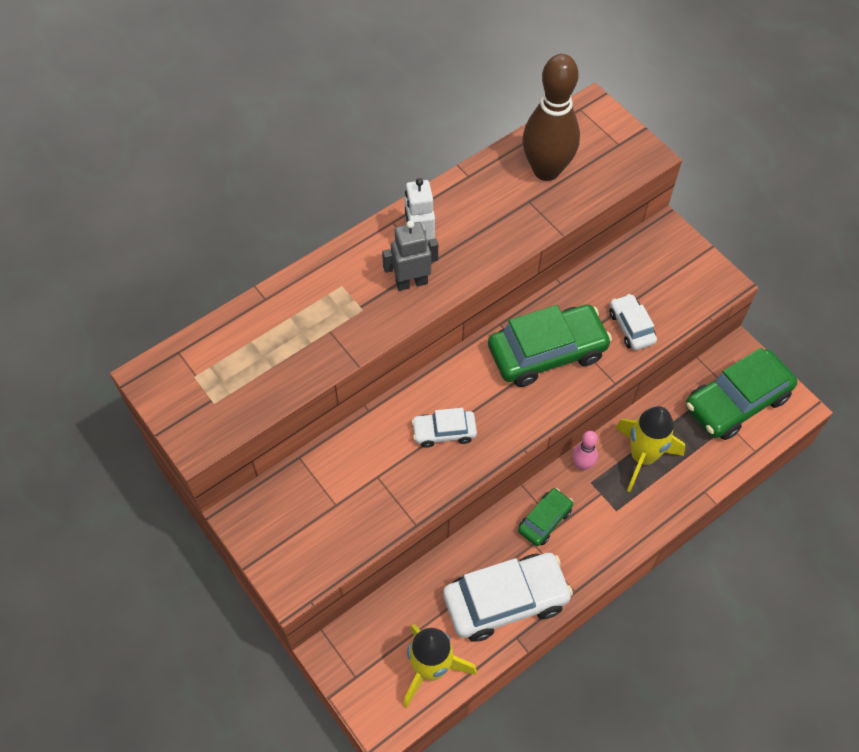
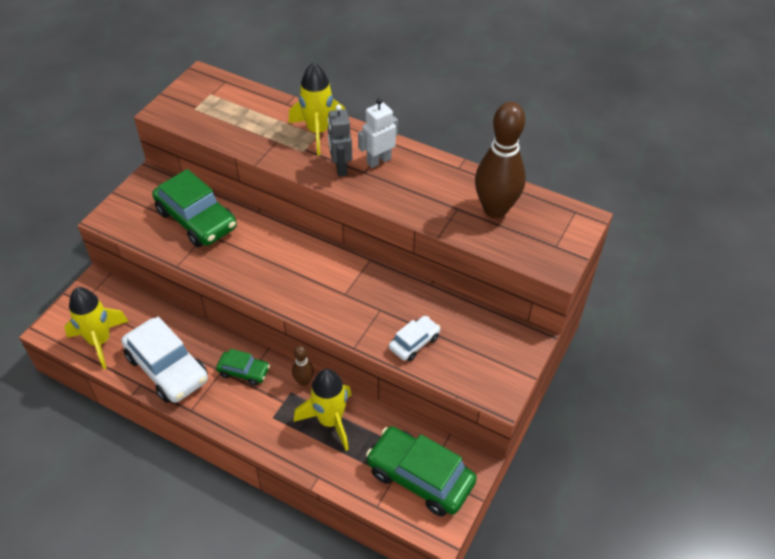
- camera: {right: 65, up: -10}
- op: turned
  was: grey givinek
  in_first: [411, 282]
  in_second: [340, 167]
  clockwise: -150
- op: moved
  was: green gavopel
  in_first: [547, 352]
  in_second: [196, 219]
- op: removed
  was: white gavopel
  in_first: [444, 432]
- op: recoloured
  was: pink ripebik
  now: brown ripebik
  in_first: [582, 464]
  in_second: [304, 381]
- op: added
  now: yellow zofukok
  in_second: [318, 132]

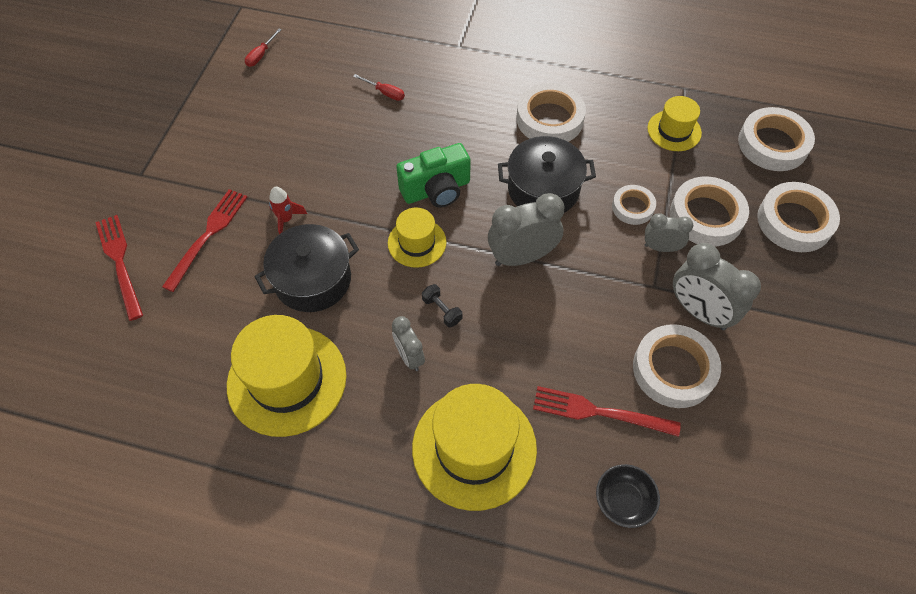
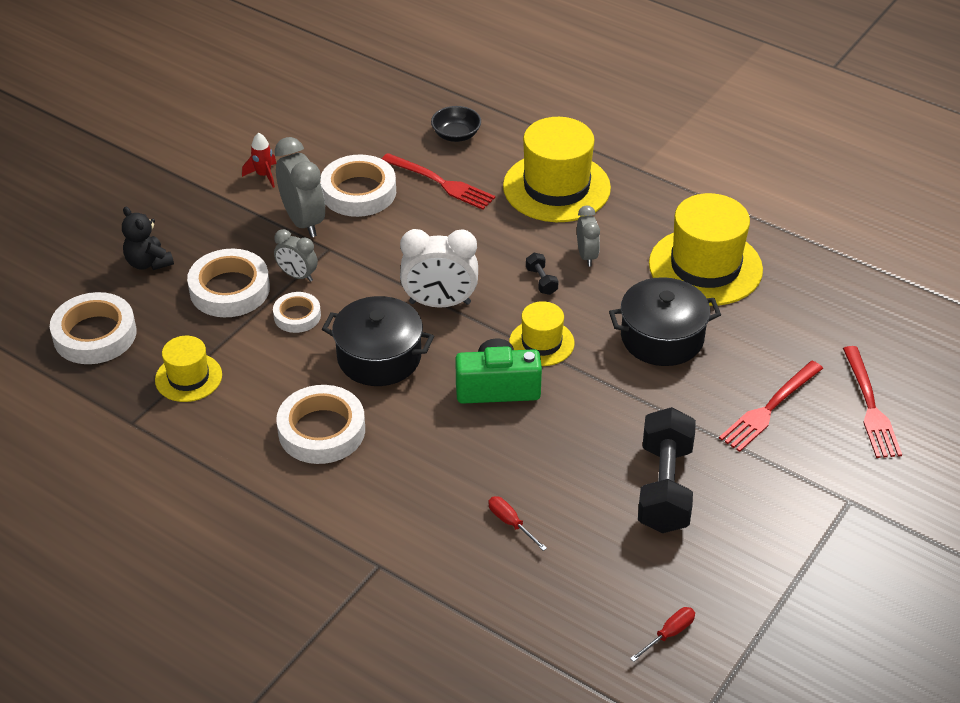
- camera: {right: -160, up: -15}
- op: replaced
  was: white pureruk
  now: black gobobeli
  in_first: [794, 221]
  in_second: [148, 263]
- op: moved
  was: red zofukok
  in_first: [286, 219]
  in_second: [263, 175]
- op: recoloured
  was: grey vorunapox
  now: white vorunapox
  in_first: [522, 257]
  in_second: [440, 303]
- op: added
  now: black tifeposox
  in_second: [664, 488]

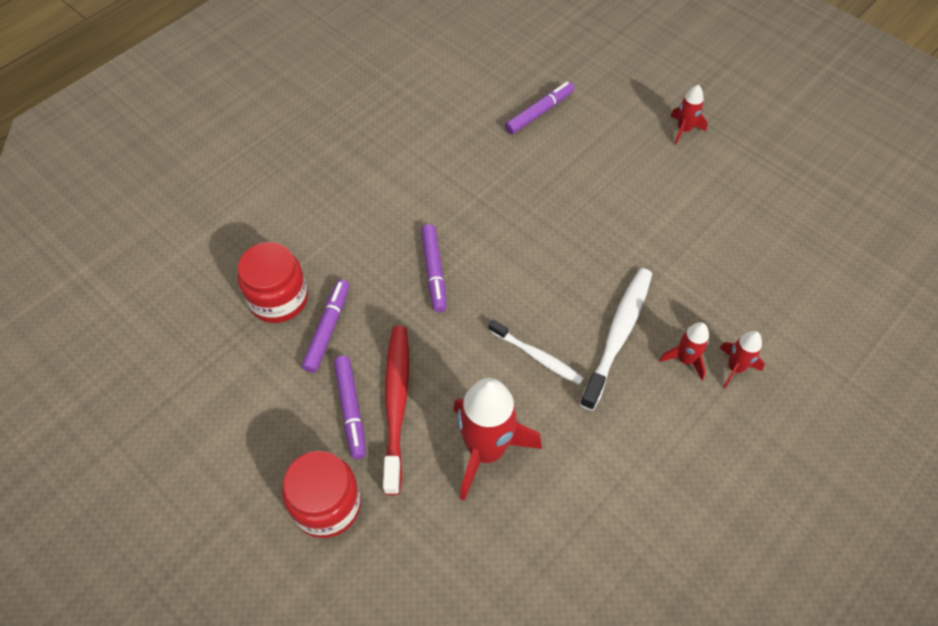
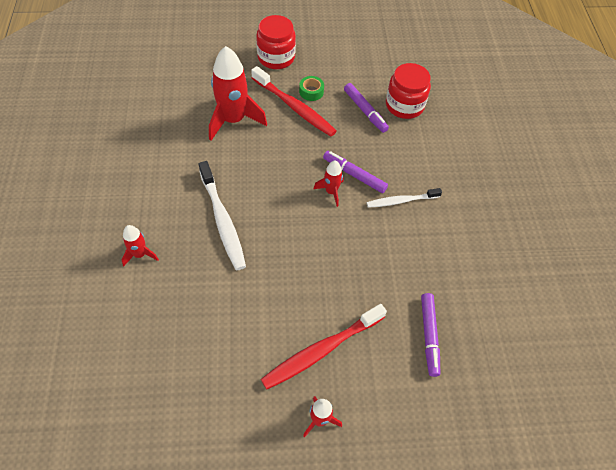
- camera: {right: 130, up: 0}
- op: moved
  was: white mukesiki
  in_first: [537, 356]
  in_second: [401, 201]
- op: moved
  was: red zofukok
  in_first: [685, 360]
  in_second: [331, 192]
- op: replaced
  was: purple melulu
  now: green pureruk
  in_first: [351, 409]
  in_second: [311, 91]
- op: added
  now: red mukesiki
  in_second: [321, 350]

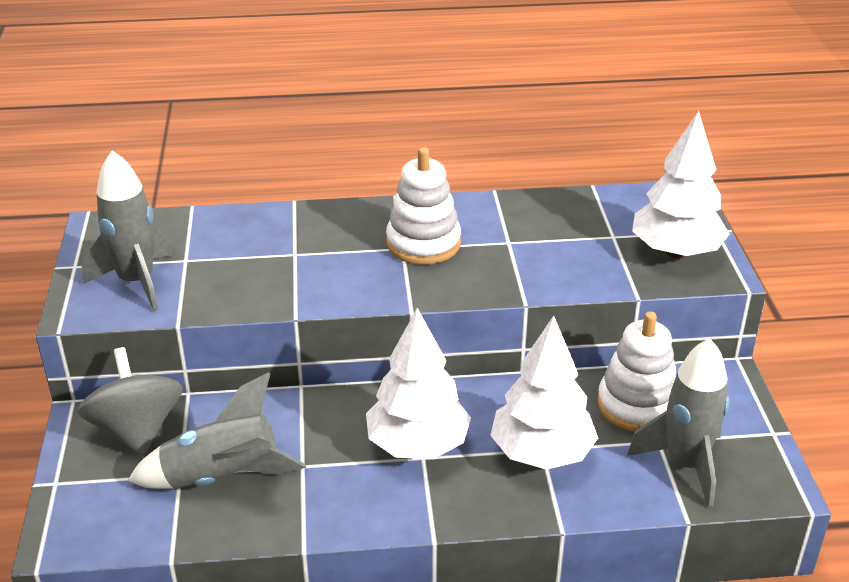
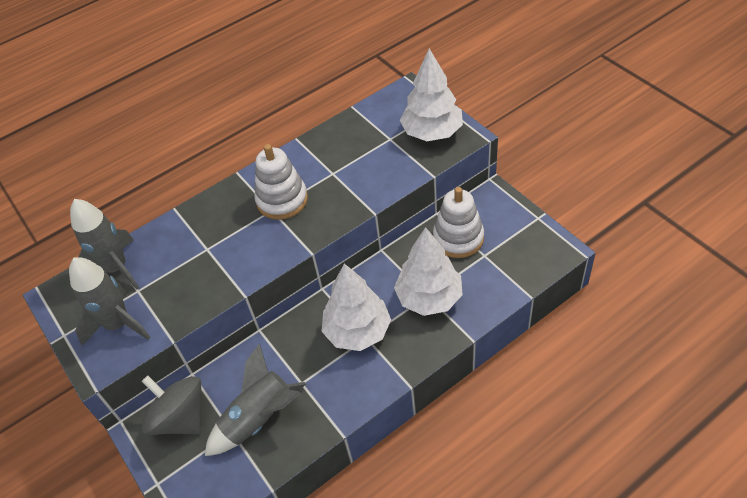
- camera: {right: -25, up: 15}
- op: moved
  was: grey zofukok
  in_first: [685, 464]
  in_second: [116, 268]

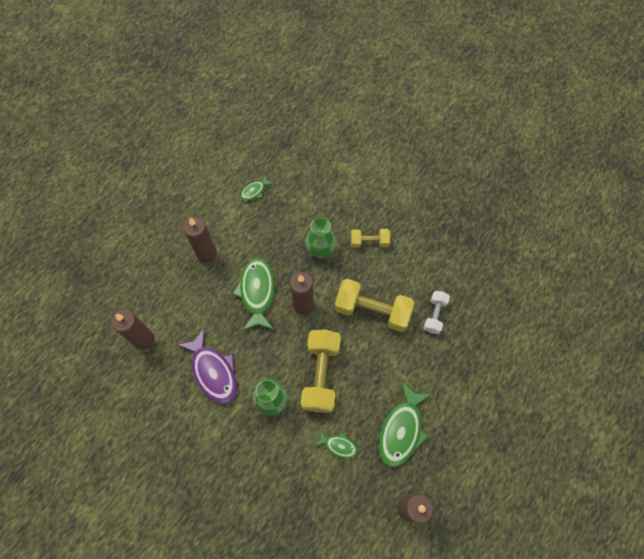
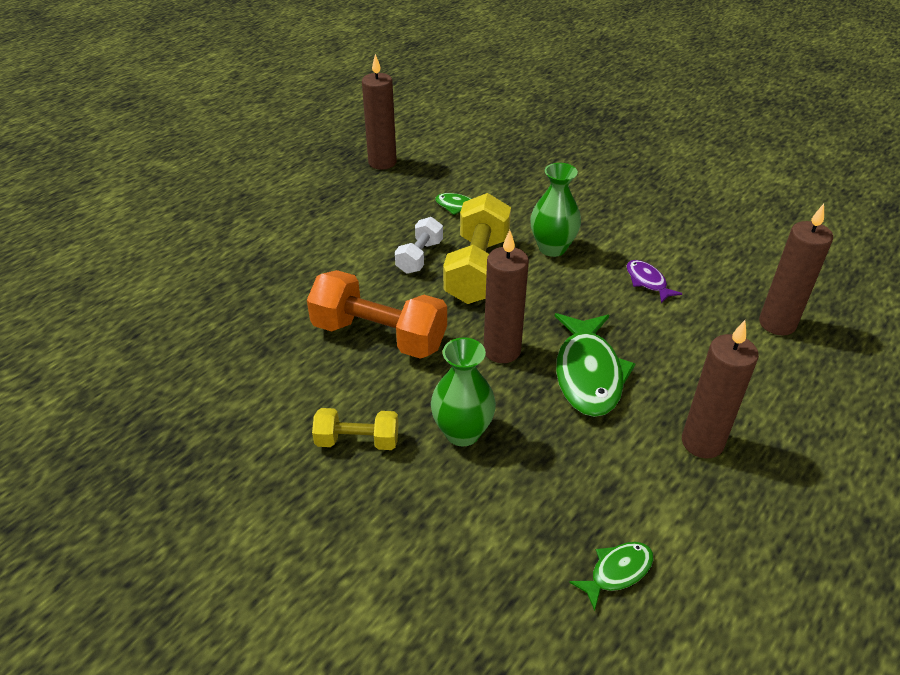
- camera: {right: -175, up: -25}
- op: recoloured
  was: yellow tifeposox
  now: orange tifeposox
  in_first: [372, 310]
  in_second: [379, 336]
- op: moved
  was: white tifeposox
  in_first: [434, 315]
  in_second: [420, 257]
- op: resized
  was: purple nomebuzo
  in_first: [213, 371]
  in_second: [647, 282]
  ratio: 0.51
- op: removed
  was: green nomebuzo
  in_first: [401, 429]

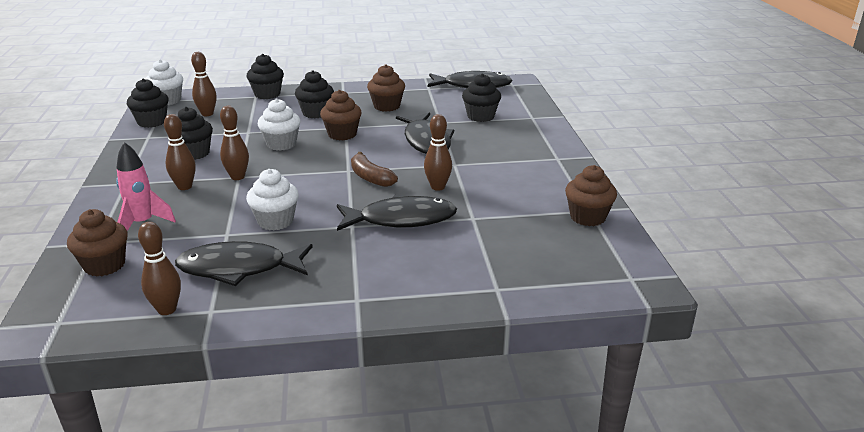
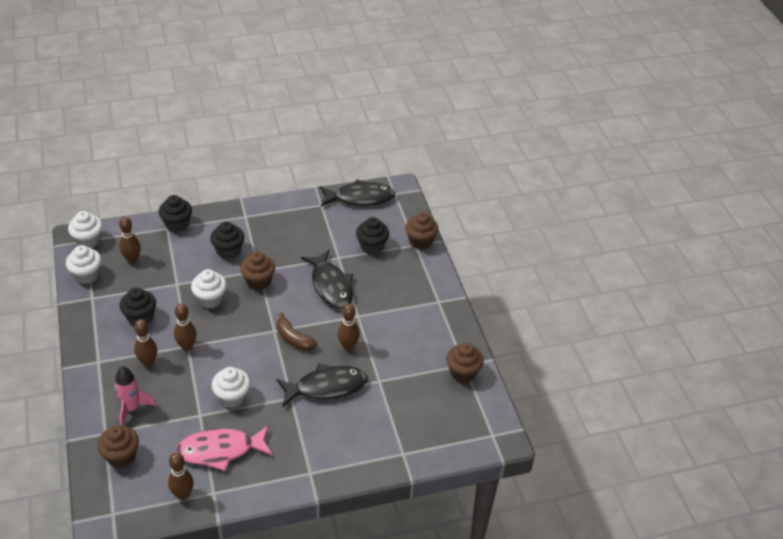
- camera: {right: -10, up: 15}
- op: moved
  was: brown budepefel
  in_first: [386, 106]
  in_second: [420, 241]
- op: recoloured
  was: black budepefel
  now: white budepefel
  in_first: [152, 122]
  in_second: [87, 275]
- op: recoloured
  was: black nomebuzo
  now: pink nomebuzo
  in_first: [239, 268]
  in_second: [220, 450]

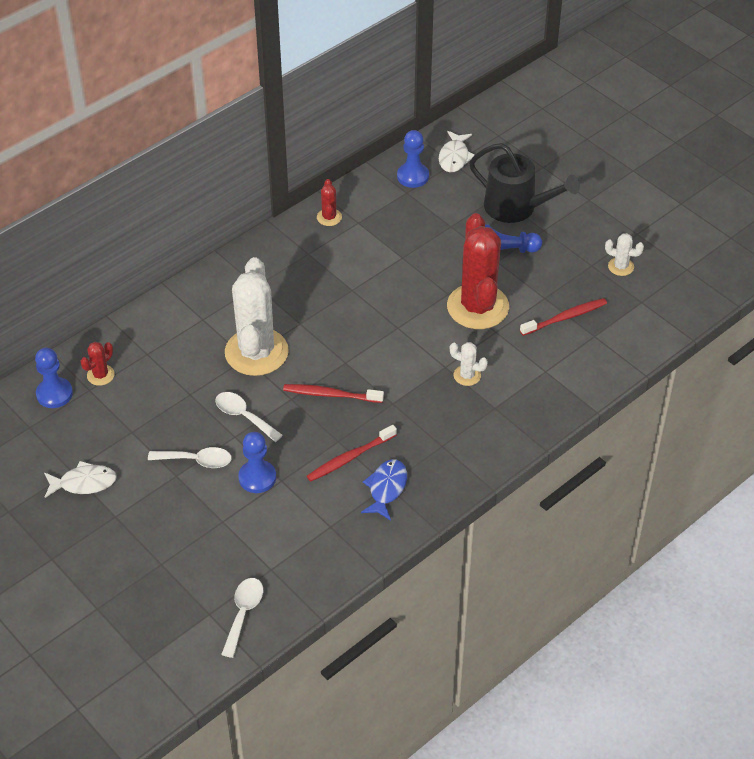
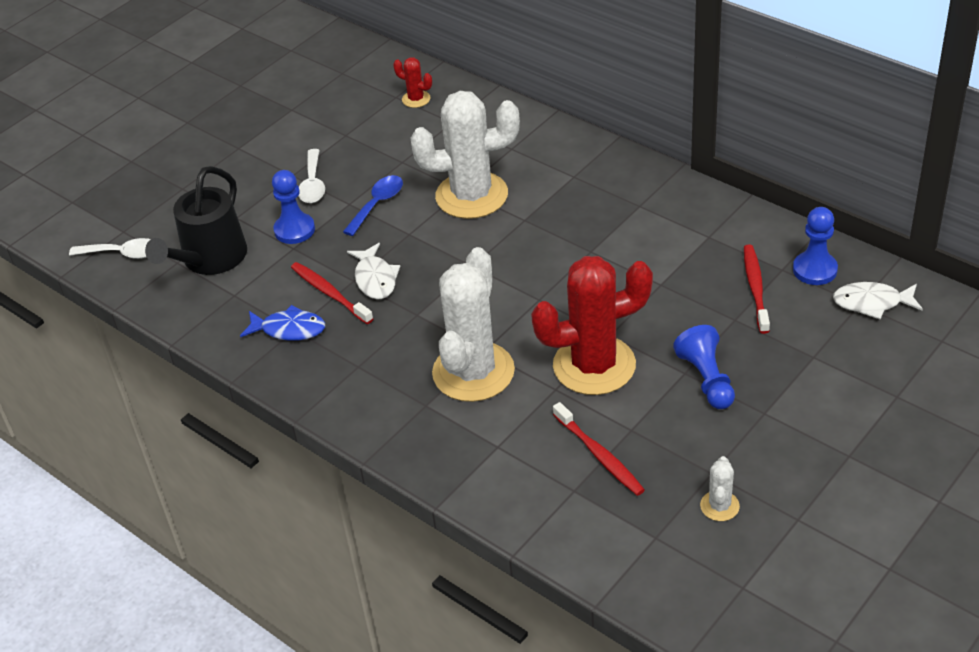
- camera: {right: 85, up: -5}
- op: moved
  was: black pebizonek
  in_first: [516, 208]
  in_second: [210, 259]
- op: removed
  was: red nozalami
  in_first: [329, 217]
- op: resized
  was: white nozalami
  in_first: [467, 375]
  in_second: [473, 372]
  ratio: 2.34
- op: removed
  was: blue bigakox
  in_first: [54, 394]
- op: moved
  was: red mukesiki
  in_first: [330, 394]
  in_second: [755, 288]
- op: recoloured
  was: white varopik
  now: blue varopik
  in_first: [243, 416]
  in_second: [377, 204]
- op: moved
  was: white nomebuzo
  in_first: [84, 483]
  in_second: [375, 279]

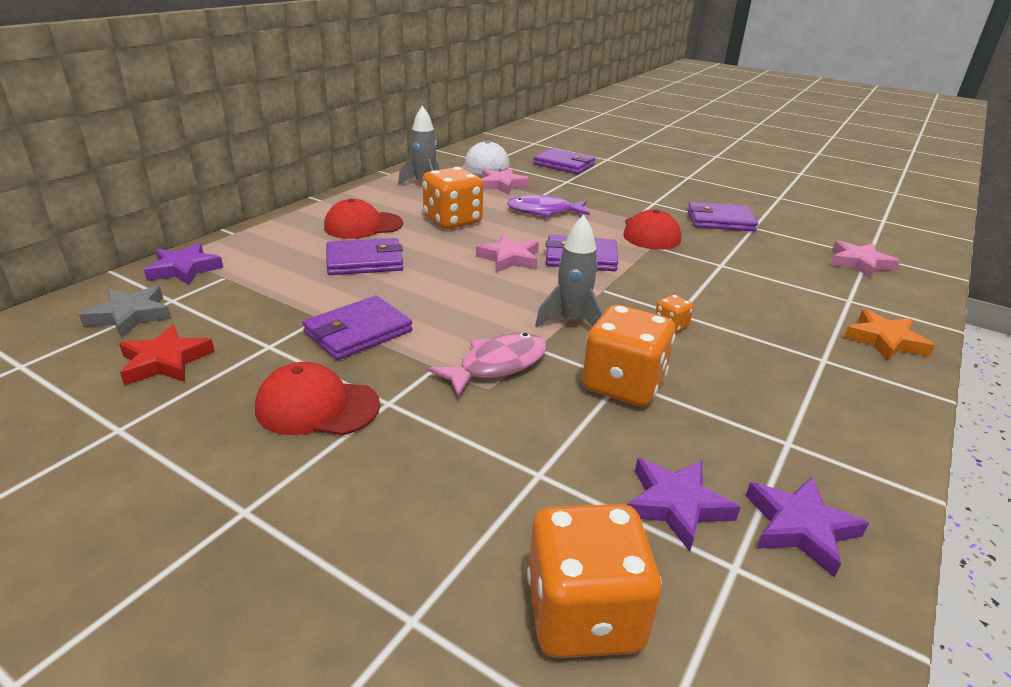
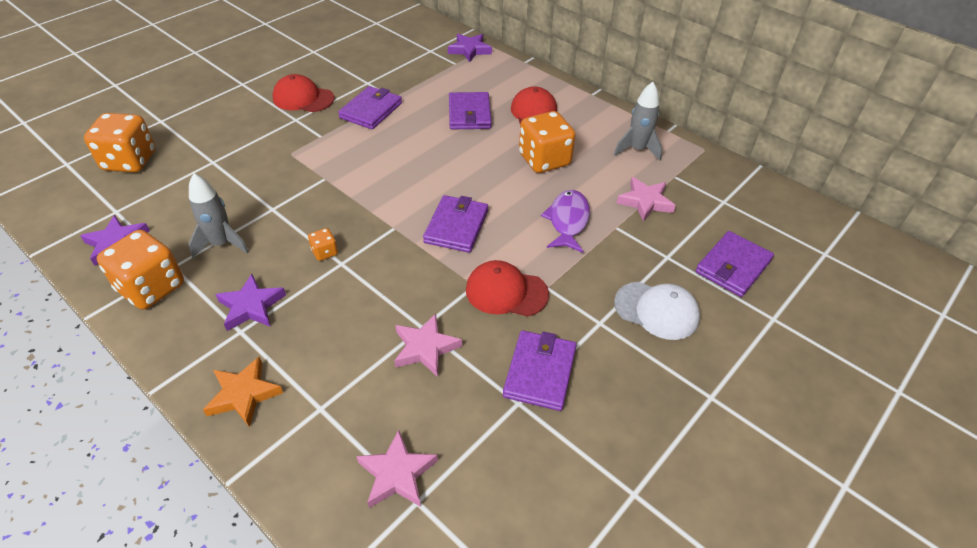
- camera: {right: 100, up: 15}
- op: moved
  was: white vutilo
  in_first: [484, 166]
  in_second: [657, 310]
- op: moved
  was: grey zofukok
  in_first: [571, 322]
  in_second: [222, 244]
- op: moved
  was: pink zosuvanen
  in_first: [509, 258]
  in_second: [425, 348]
- op: removed
  was: grey zosuvanen
  in_first: [130, 316]
- op: turned
  was: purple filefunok
  in_first: [358, 332]
  in_second: [371, 110]
  clockwise: 60
- op: moved
  was: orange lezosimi
  in_first: [623, 385]
  in_second: [151, 287]
- op: removed
  was: red zosuvanen
  in_first: [165, 361]
- op: removed
  was: pink nomebuzo
  in_first: [497, 365]
- op: turned
  was: red vutilo
  in_first: [317, 407]
  in_second: [303, 98]
  clockwise: -90
- op: moved
  was: purple zosuvanen
  in_first: [676, 505]
  in_second: [251, 306]

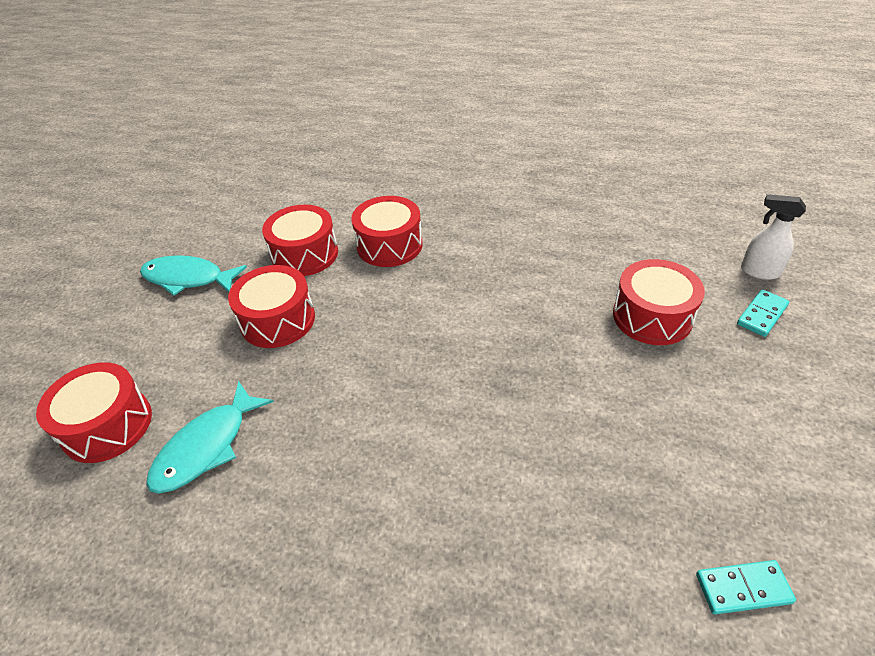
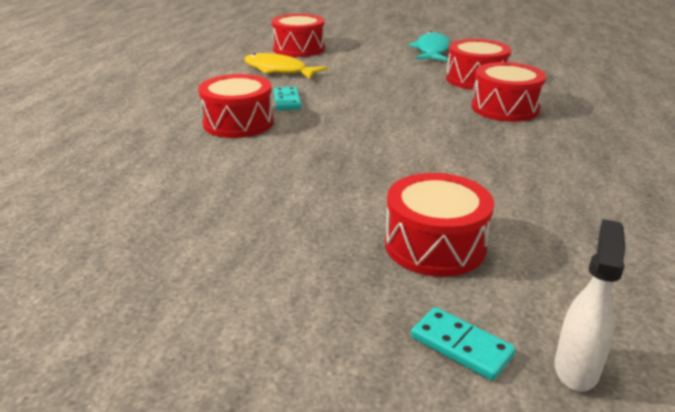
- camera: {right: 85, up: -15}
- op: moved
  was: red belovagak
  in_first: [278, 320]
  in_second: [238, 123]
- op: recoloured
  was: turquoise nomebuzo
  now: yellow nomebuzo
  in_first: [207, 446]
  in_second: [278, 70]
- op: moved
  was: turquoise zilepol
  in_first: [743, 588]
  in_second: [287, 101]

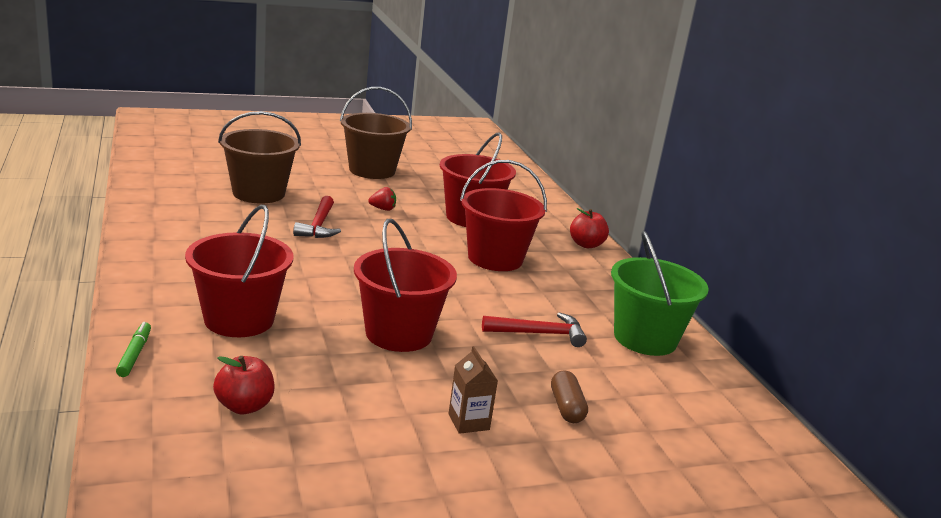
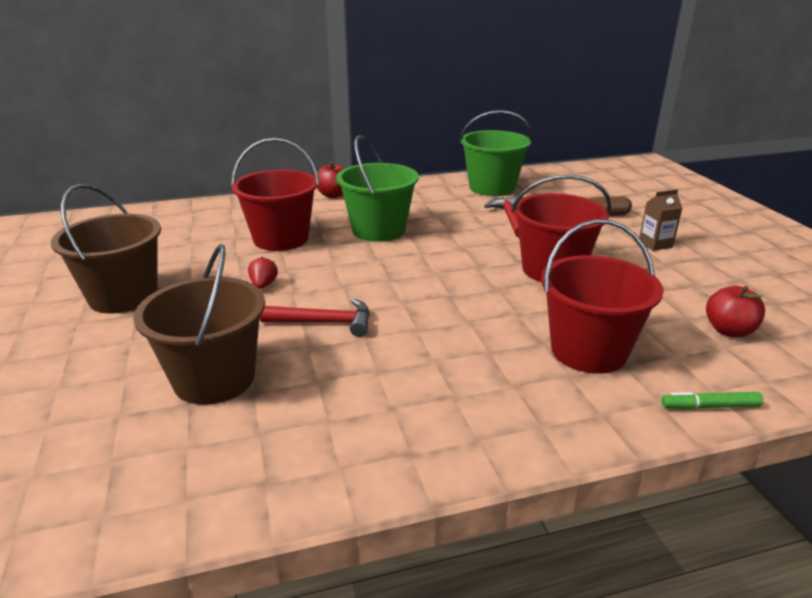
- camera: {right: -85, up: 5}
- op: recoloured
  was: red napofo
  now: green napofo
  in_first: [495, 258]
  in_second: [378, 230]

